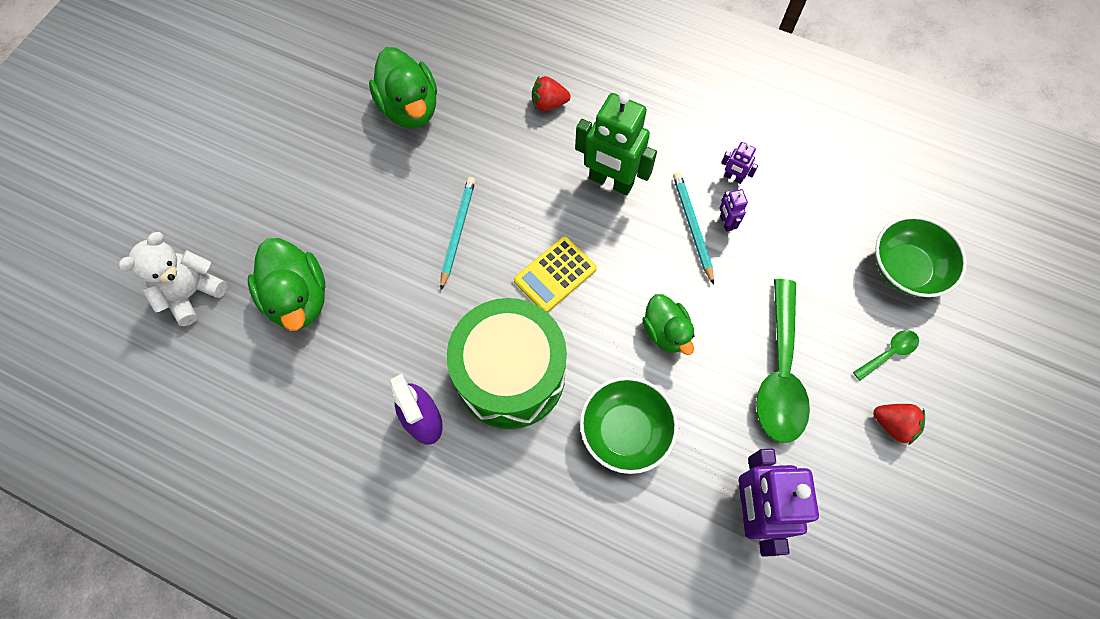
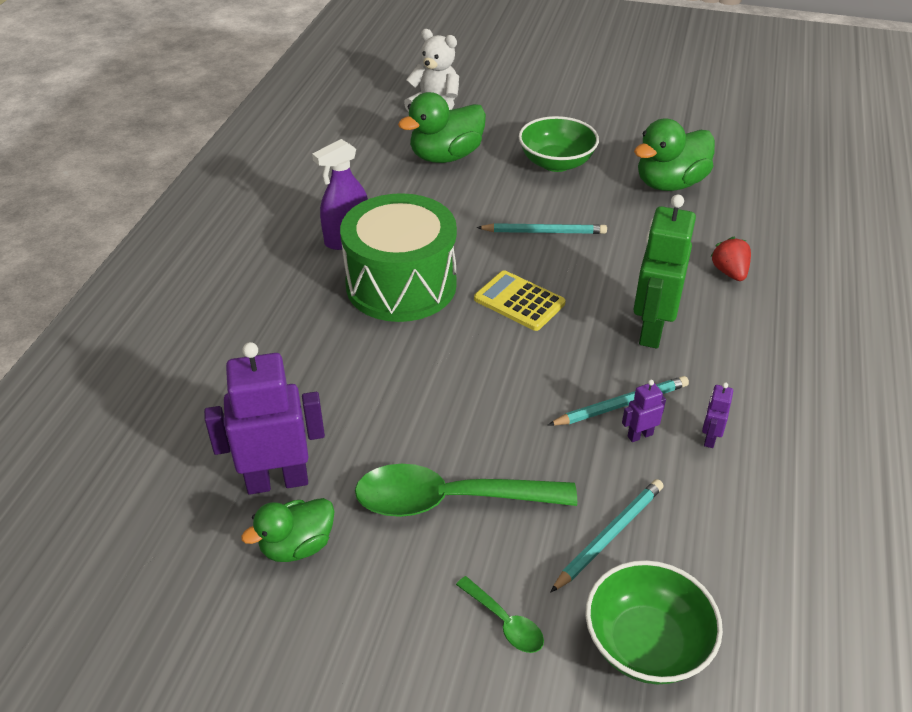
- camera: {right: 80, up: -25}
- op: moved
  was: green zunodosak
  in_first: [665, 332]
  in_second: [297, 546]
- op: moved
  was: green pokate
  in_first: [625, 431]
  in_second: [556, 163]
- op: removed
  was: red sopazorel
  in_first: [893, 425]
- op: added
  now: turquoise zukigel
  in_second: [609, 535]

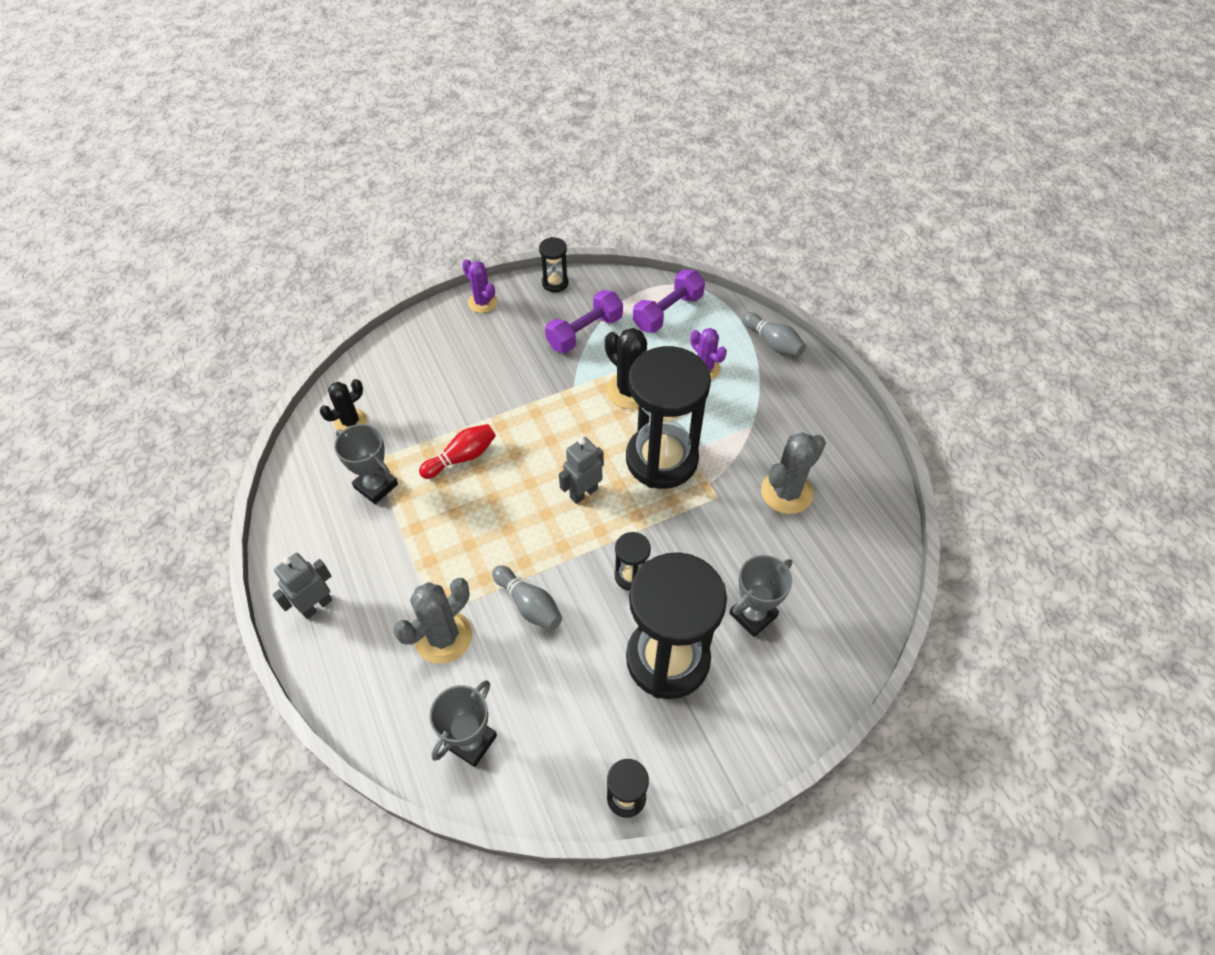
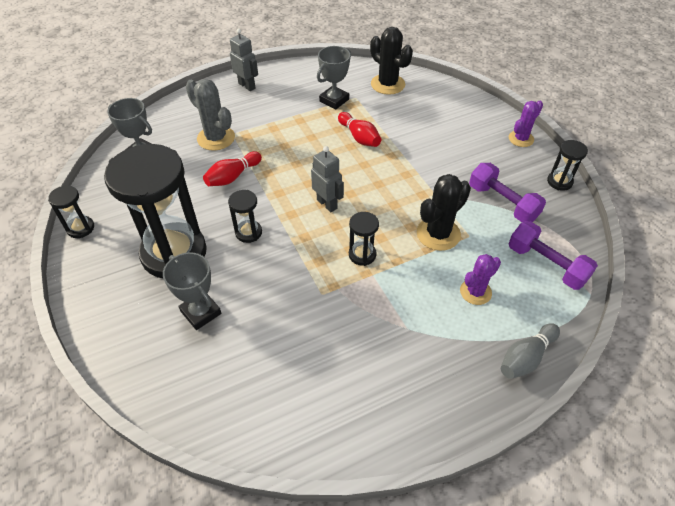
- camera: {right: 90, up: -5}
- op: resized
  was: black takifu
  in_first: [661, 459]
  in_second: [362, 255]
  ratio: 0.43
- op: resized
  was: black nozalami
  in_first: [350, 422]
  in_second: [388, 84]
  ratio: 1.5
- op: removed
  was: grey nozalami
  in_first: [786, 492]
- op: recoloured
  was: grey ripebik
  now: red ripebik
  in_first: [529, 604]
  in_second: [232, 177]

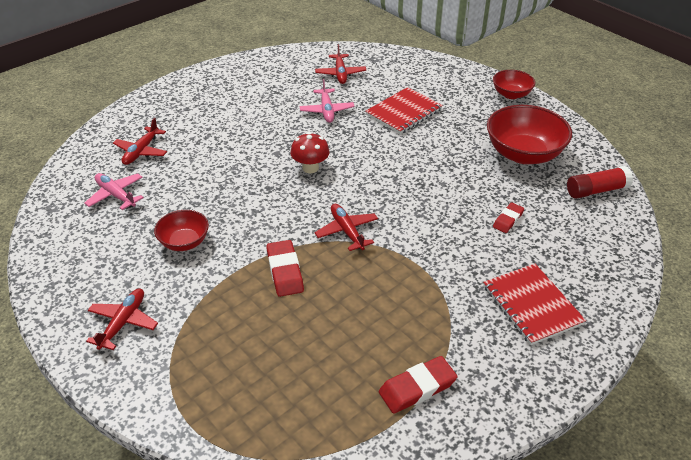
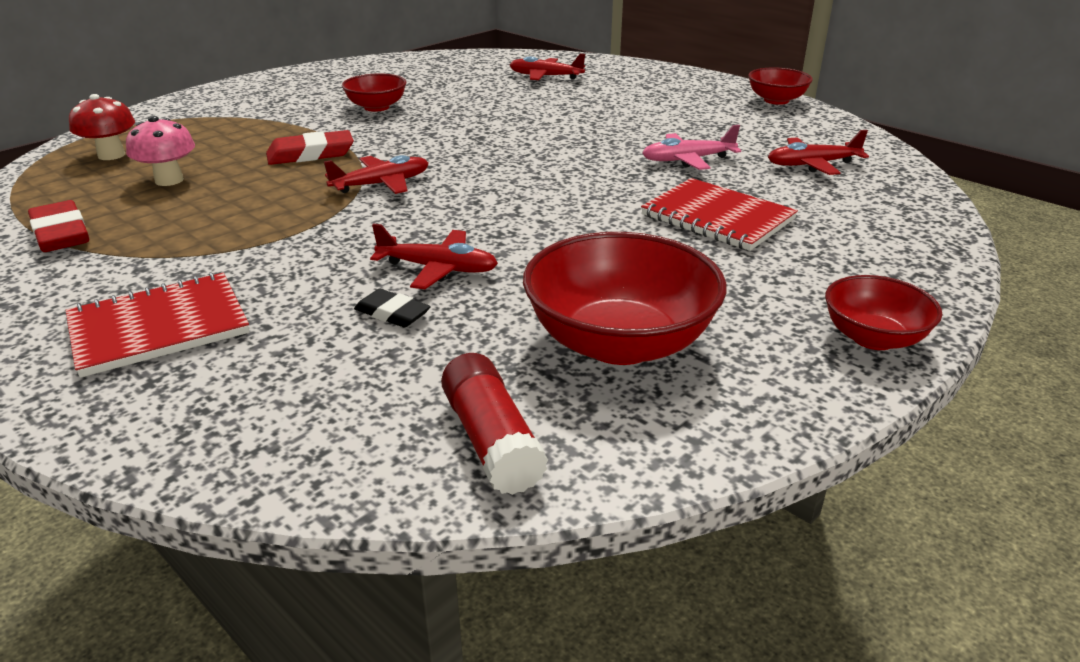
- camera: {right: 85, up: -10}
- op: moved
  was: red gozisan
  in_first: [310, 168]
  in_second: [111, 155]
- op: removed
  was: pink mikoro
  in_first: [116, 195]
- op: recoloured
  was: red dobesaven
  now: black dobesaven
  in_first: [508, 220]
  in_second: [392, 313]
- op: moved
  was: red mikoro
  in_first: [123, 322]
  in_second: [438, 269]
- op: added
  now: red pokate
  in_second: [776, 100]
- op: added
  now: pink gozisan
  in_second: [169, 180]

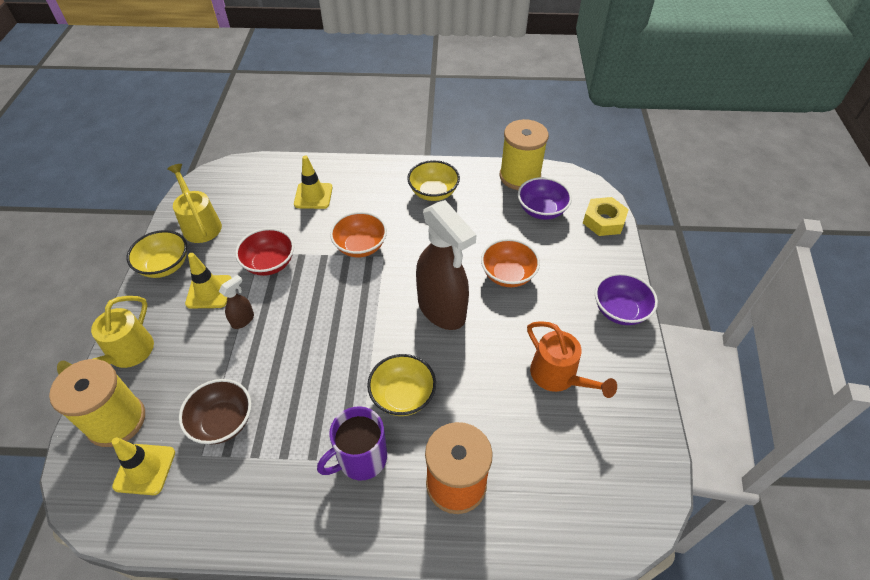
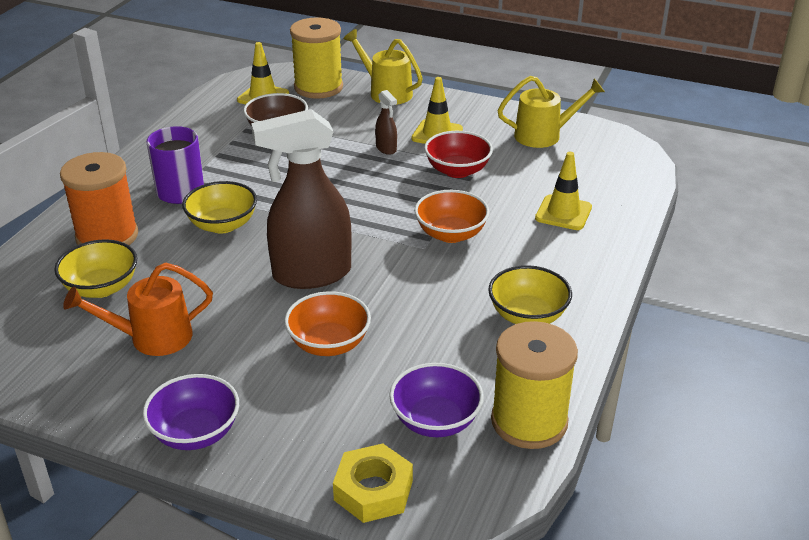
- camera: {right: 110, up: -15}
- op: moved
  was: yellow pokate
  in_first: [165, 266]
  in_second: [101, 288]

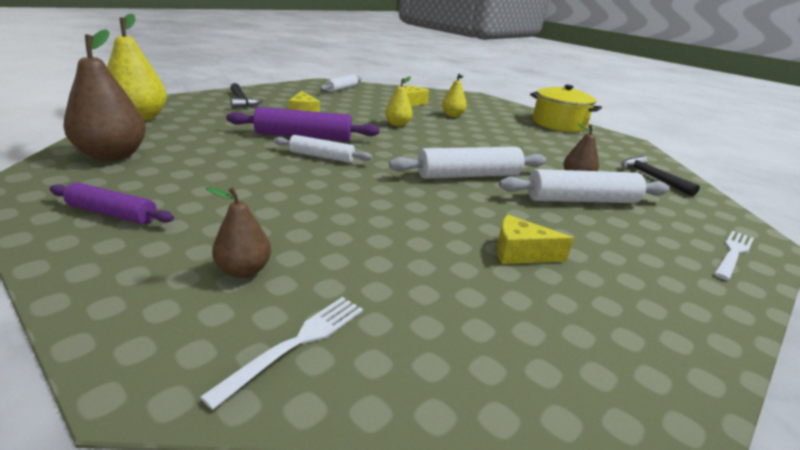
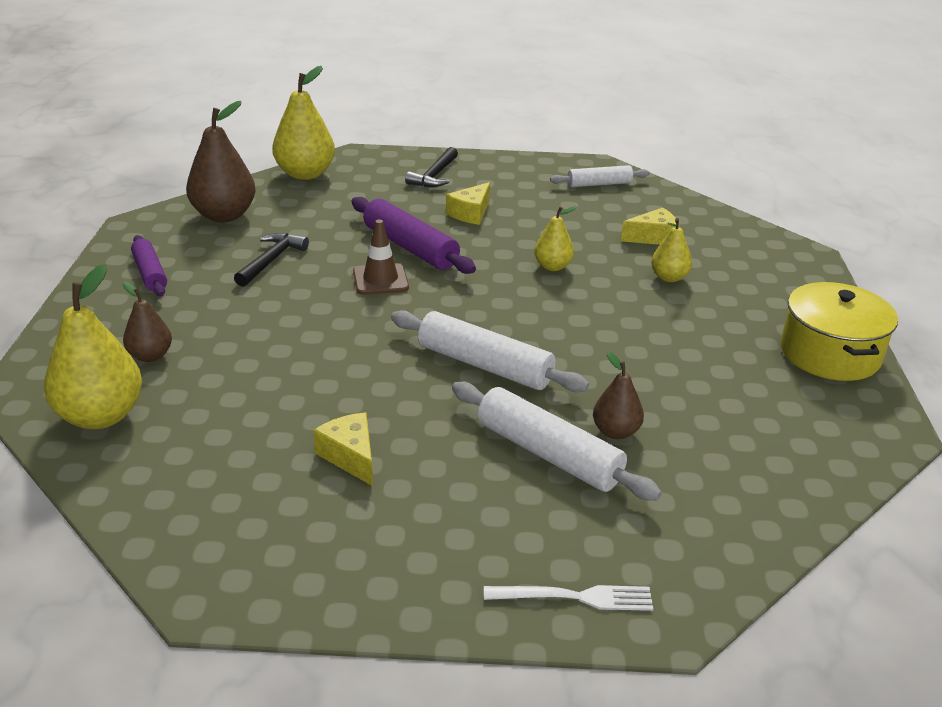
- camera: {right: 50, up: 5}
- op: replaced
  was: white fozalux
  now: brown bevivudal
  in_first: [322, 157]
  in_second: [380, 280]
- op: moved
  was: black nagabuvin
  in_first: [651, 177]
  in_second: [271, 260]
- op: replaced
  was: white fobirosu
  now: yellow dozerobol
  in_first: [296, 343]
  in_second: [101, 416]

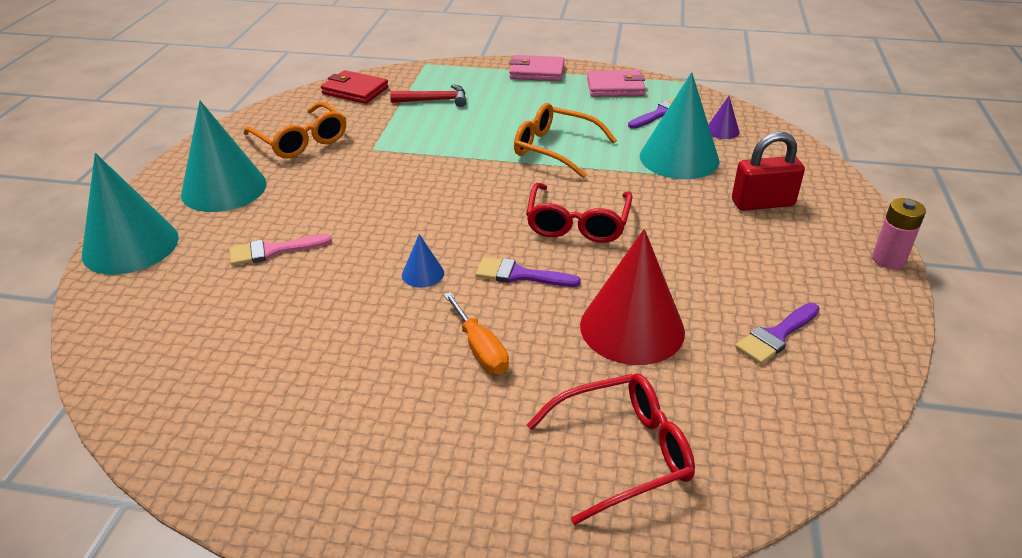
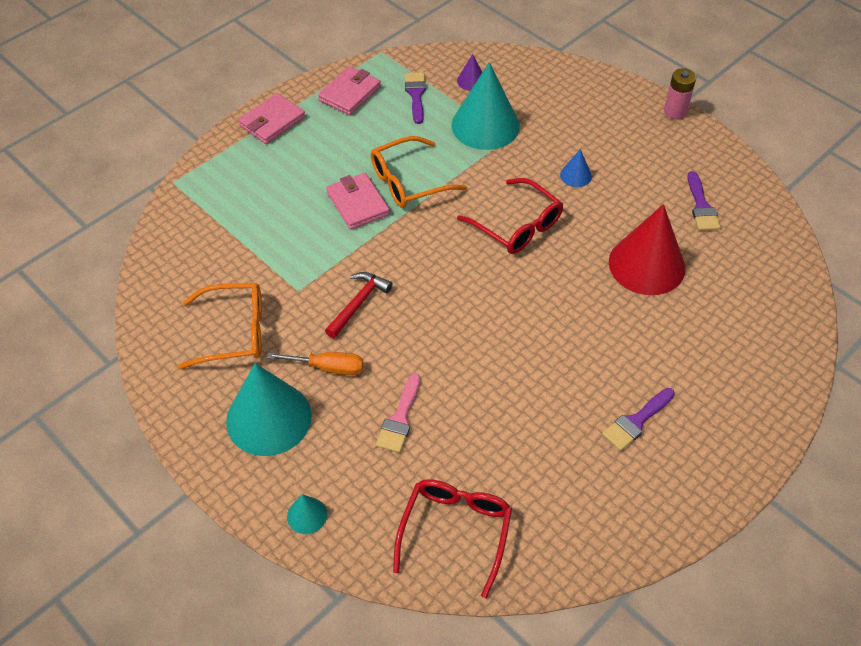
- camera: {right: -55, up: 15}
- op: removed
  was: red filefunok
  in_first: [355, 91]
- op: moved
  was: red nagabuvin
  in_first: [434, 100]
  in_second: [358, 303]
- op: removed
  was: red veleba
  in_first: [762, 203]
- op: resized
  was: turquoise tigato
  in_first: [130, 246]
  in_second: [307, 515]
  ratio: 0.44
- op: moved
  was: blue tigato
  in_first: [423, 274]
  in_second: [575, 175]
- op: moved
  was: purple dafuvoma
  in_first: [520, 275]
  in_second: [636, 421]
- op: moved
  was: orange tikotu
  in_first: [480, 349]
  in_second: [328, 367]
- op: moved
  was: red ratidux
  in_first: [621, 453]
  in_second: [455, 532]
- op: added
  now: pink filefunok
  in_second: [358, 204]

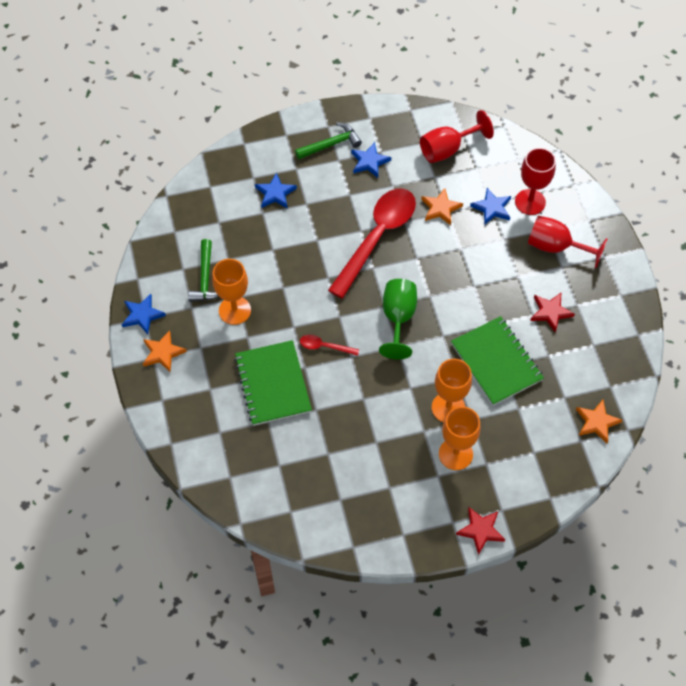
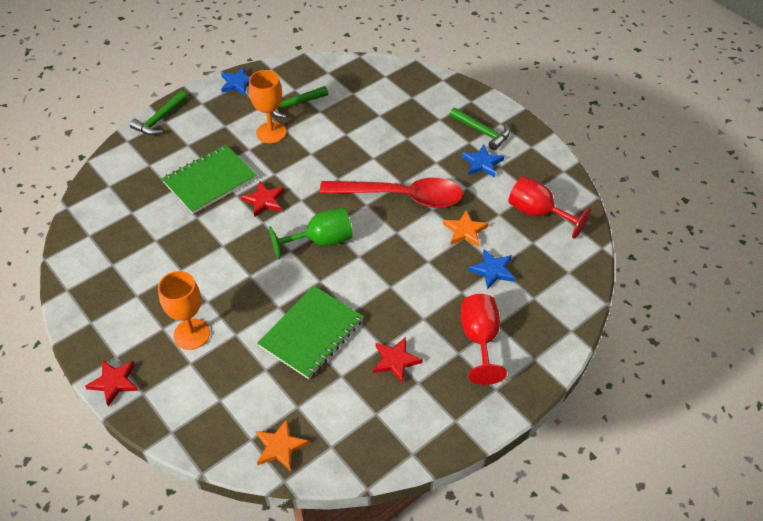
- camera: {right: 65, up: -10}
- op: removed
  was: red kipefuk
  in_first: [530, 202]
- op: removed
  was: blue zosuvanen
  in_first: [275, 193]
- op: removed
  was: orange zosuvanen
  in_first: [163, 353]
- op: replaced
  was: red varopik
  now: red zosuvanen
  in_first: [324, 346]
  in_second: [264, 201]
- op: removed
  was: orange kipefuk
  in_first: [448, 407]
- op: added
  now: green nagabuvin
  in_second: [159, 120]

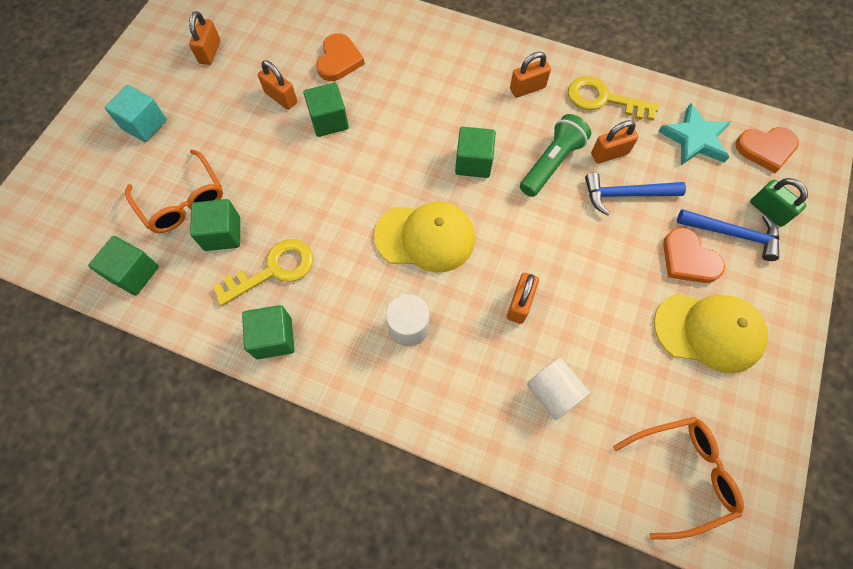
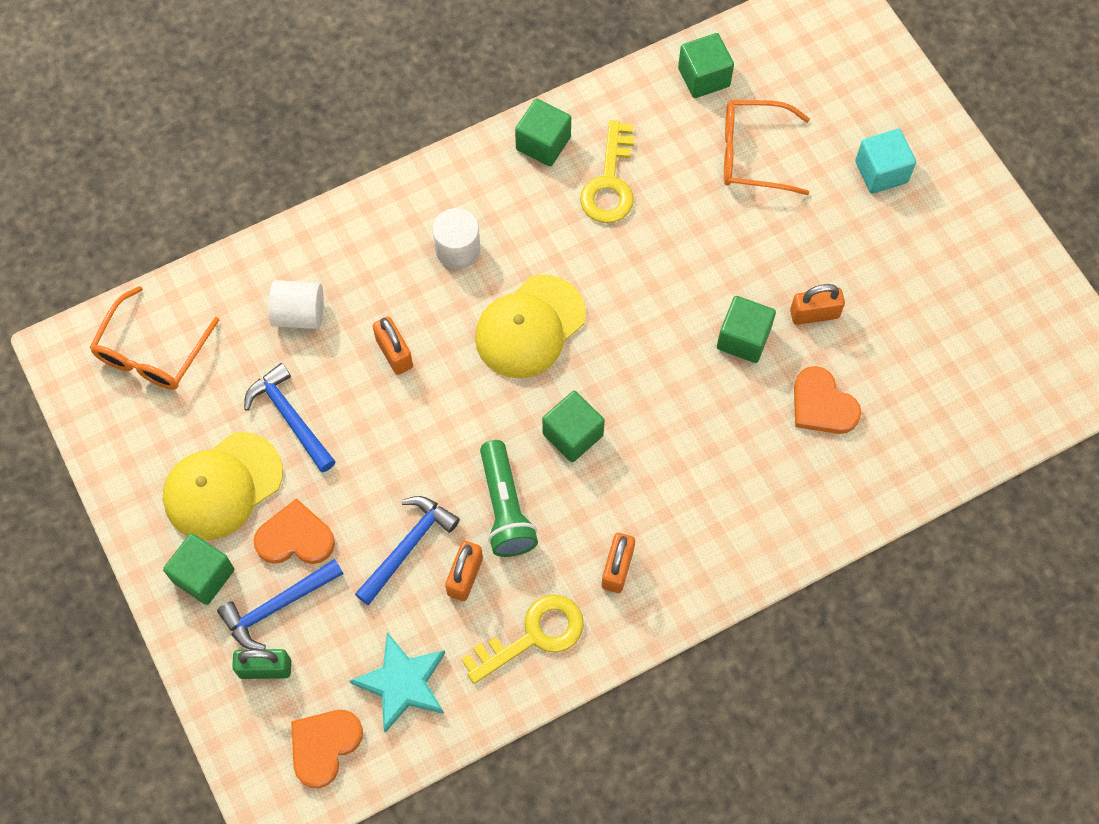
- camera: {right: 130, up: 0}
- op: removed
  was: orange veleba
  in_first: [210, 52]
- op: moved
  was: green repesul
  in_first: [222, 234]
  in_second: [203, 575]
- op: added
  now: blue nagabuvin
  in_second: [290, 417]

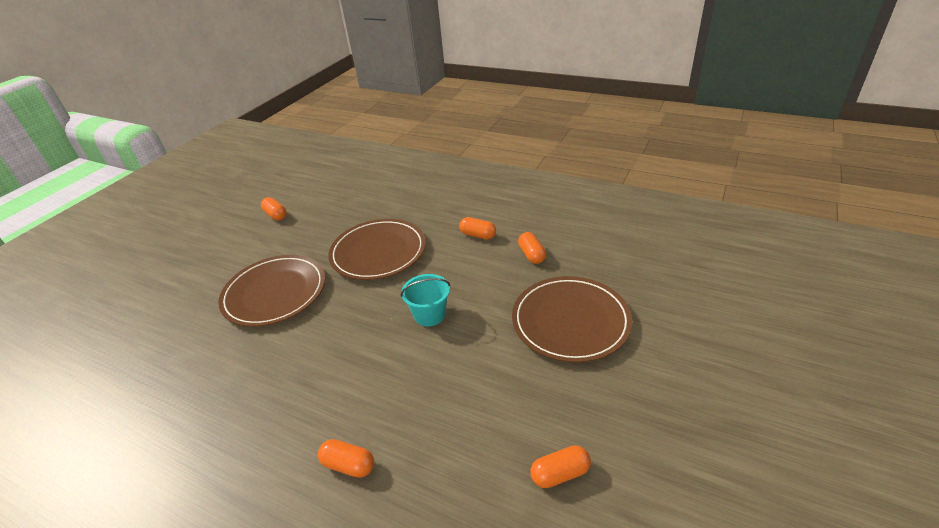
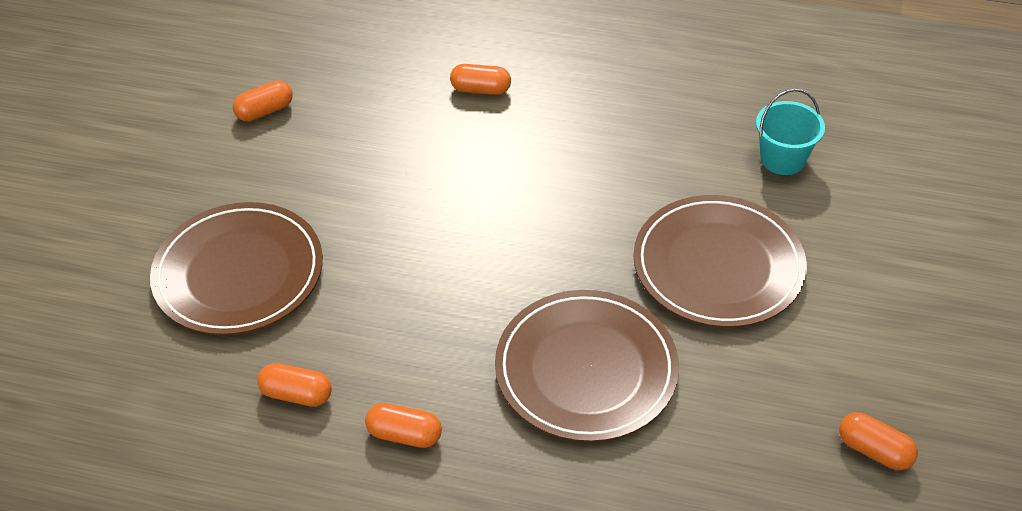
- camera: {right: 165, up: 10}
- op: turned
  was: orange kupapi
  in_first: [532, 255]
  in_second: [297, 394]
  clockwise: -45
- op: moved
  was: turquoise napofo
  in_first: [429, 315]
  in_second: [782, 159]

